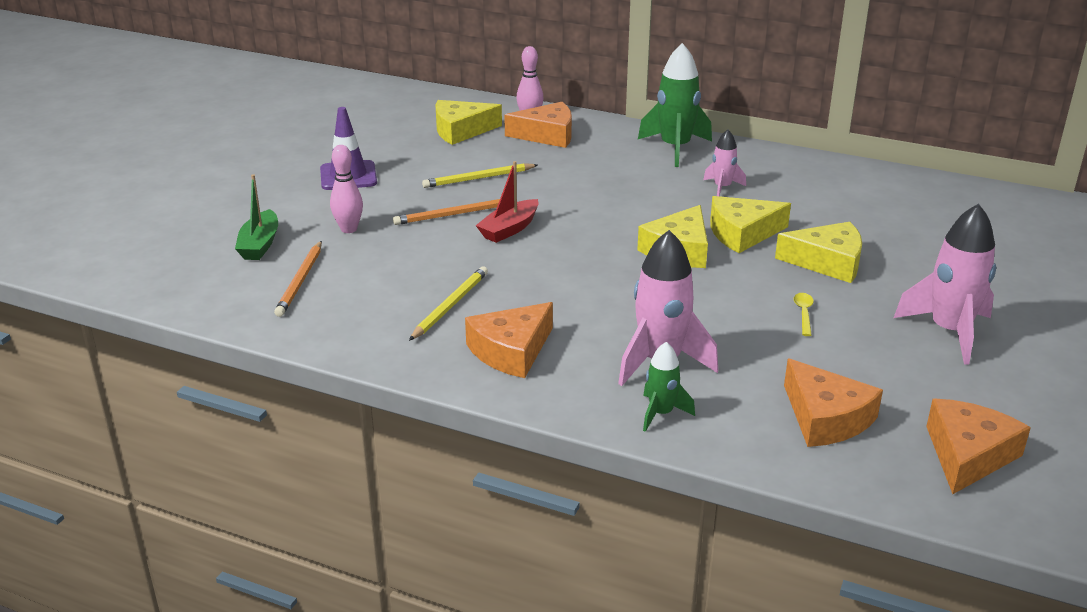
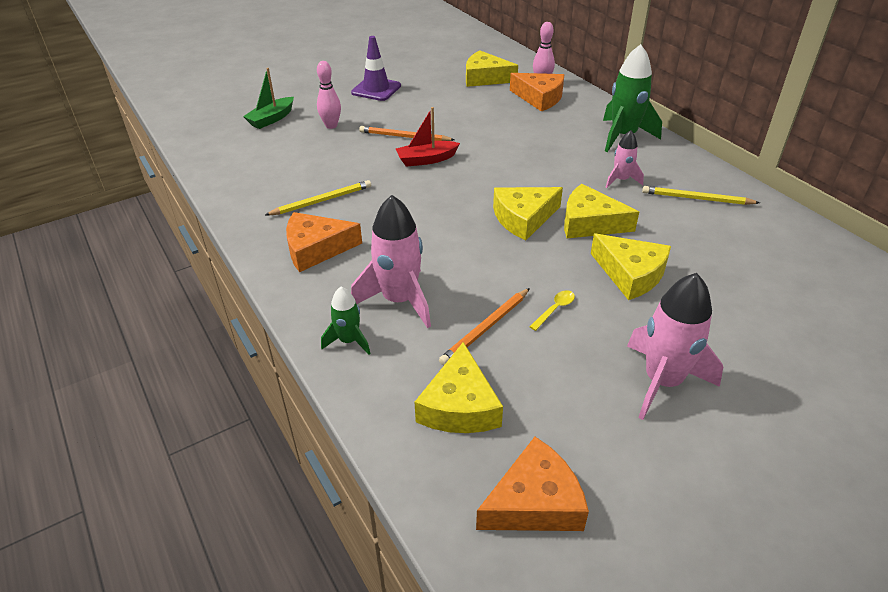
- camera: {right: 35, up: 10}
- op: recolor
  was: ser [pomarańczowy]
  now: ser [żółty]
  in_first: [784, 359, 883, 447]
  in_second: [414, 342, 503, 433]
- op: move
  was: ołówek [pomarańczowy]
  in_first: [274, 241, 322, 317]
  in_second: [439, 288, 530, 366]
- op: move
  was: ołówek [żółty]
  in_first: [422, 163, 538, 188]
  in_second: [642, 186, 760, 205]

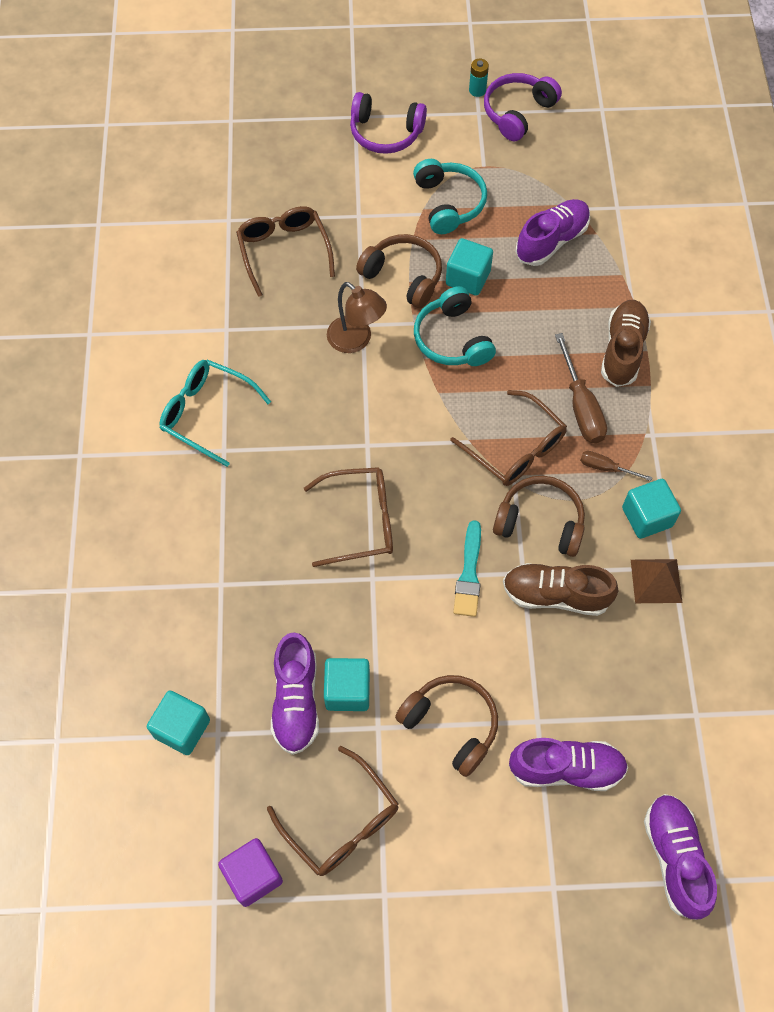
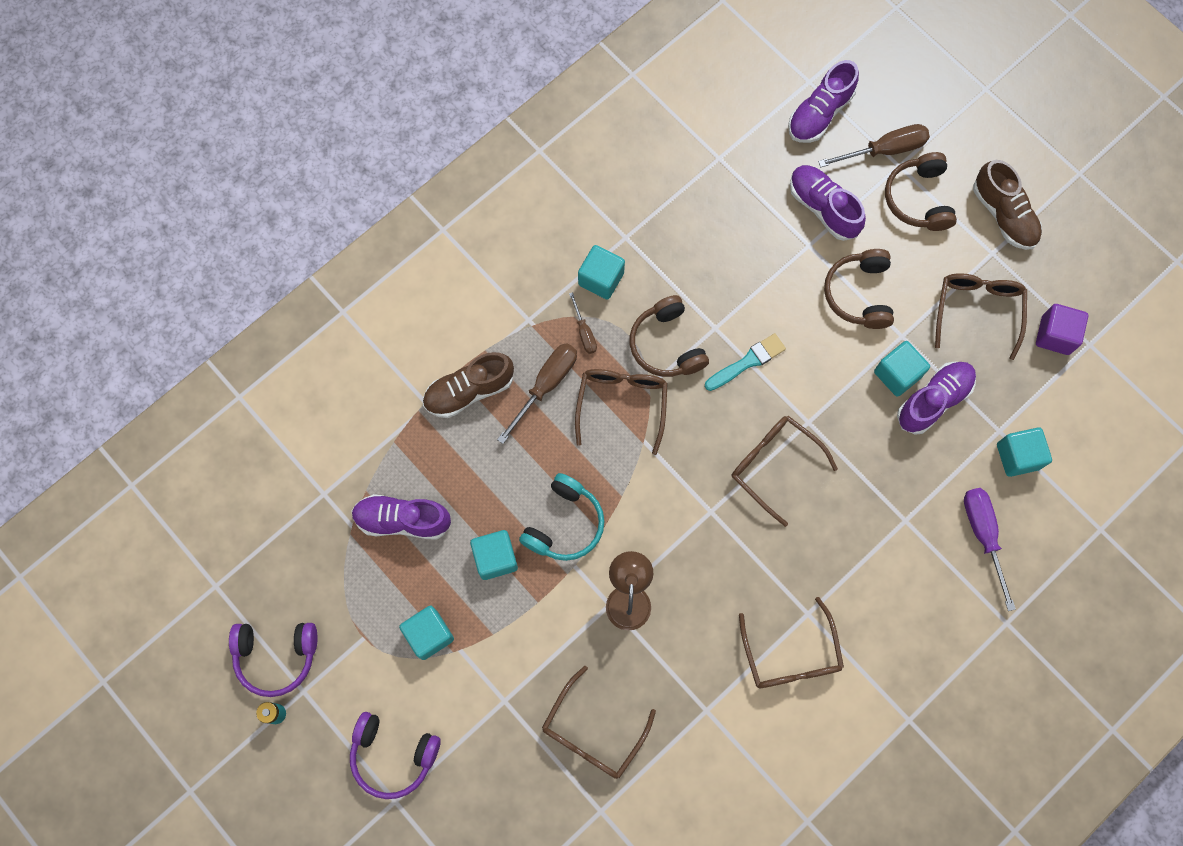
- camera: {right: -130, up: 10}
- op: rotate
  was: słuchawki [fioletowy]
  in_first: [350, 92, 427, 154]
  in_second: [350, 712, 441, 799]
  clockwise: 135
- op: replace
  was: słuchawki [turkusowy]
  now: sześcian [turkusowy]
  in_first: [413, 159, 487, 234]
  in_second: [399, 606, 454, 660]
- op: recolor
  was: okulary [turkusowy]
  now: okulary [brązowy]
  in_first: [159, 360, 271, 467]
  in_second: [739, 597, 844, 688]
- op: insert
  now: śrubokręt [brązowy]
  in_second: [818, 124, 930, 167]
- op: move
  was: słuchawki [brązowy]
  in_first: [356, 234, 442, 308]
  in_second: [885, 152, 957, 231]
- op: insert
  now: śrubokręt [fioletowy]
  in_second: [964, 488, 1016, 611]
- op: move
  was: but [brązowy]
  in_first: [503, 563, 618, 616]
  in_second: [973, 160, 1042, 250]
- op: delete
  was: piramida [brązowy]
  in_first: [631, 559, 683, 603]

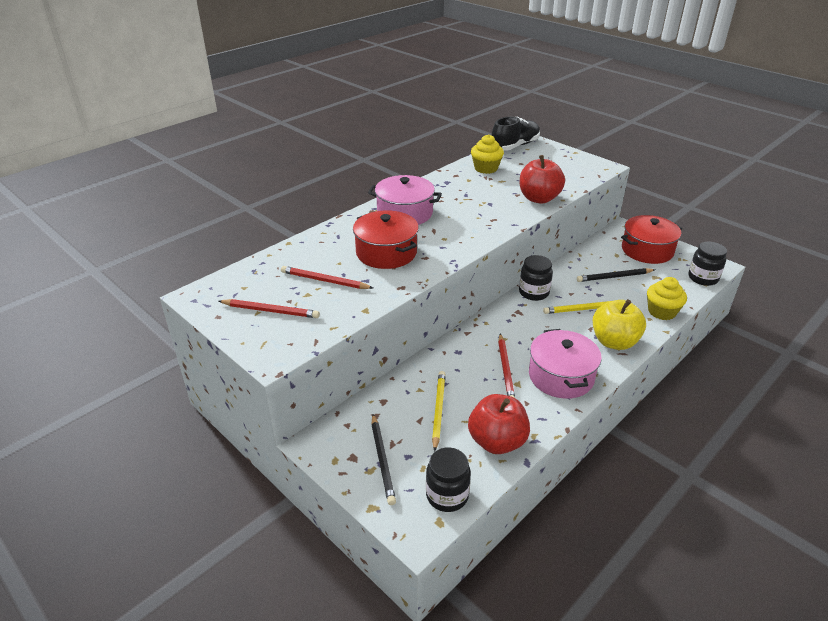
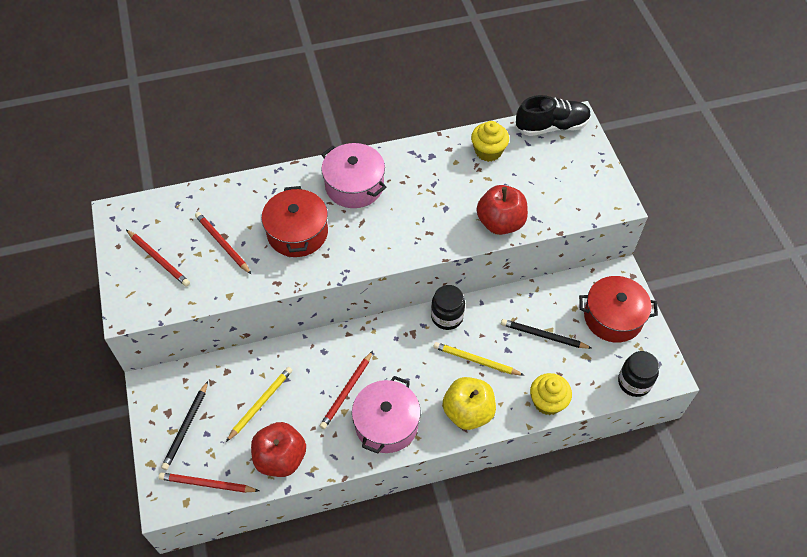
- camera: {right: 30, up: 20}
- op: replace
  was: słoik [czarny]
  now: ołówek [czerwony]
  in_first: [426, 447, 471, 512]
  in_second: [159, 472, 259, 493]

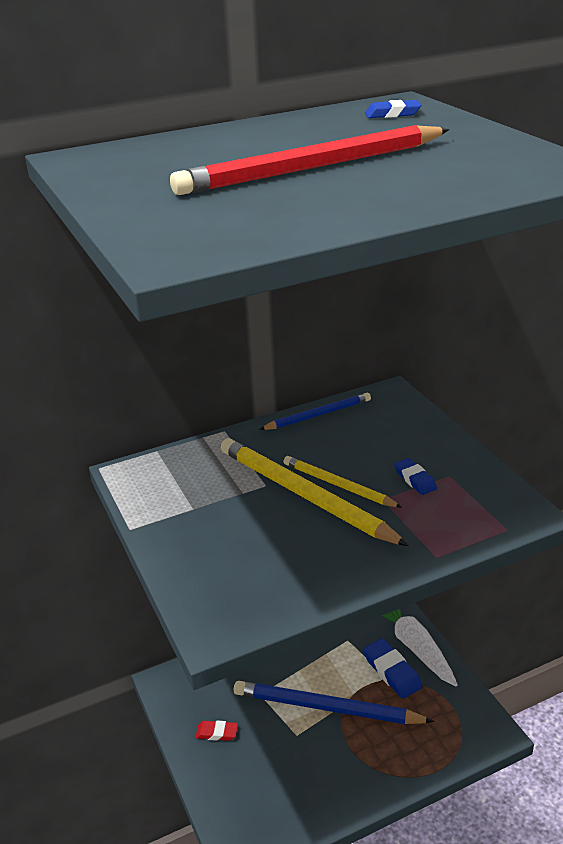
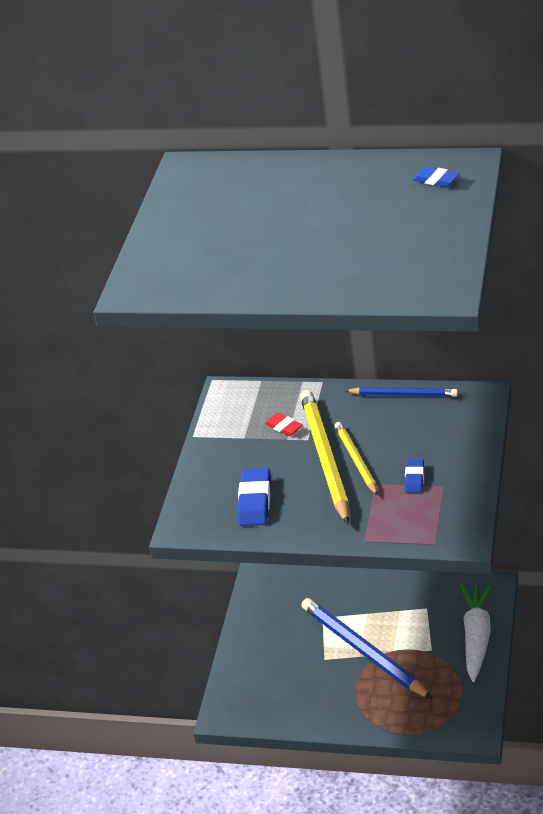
- camera: {right: 40, up: 5}
- op: move
  was: gumka do mazania [niebieski]
  in_first: [363, 638, 422, 699]
  in_second: [237, 468, 271, 526]
- op: move
  was: gumka do mazania [czerwony]
  in_first: [196, 720, 238, 741]
  in_second: [265, 413, 303, 436]
- op: delete
  was: ołówek [czerwony]
  in_first: [170, 125, 450, 195]

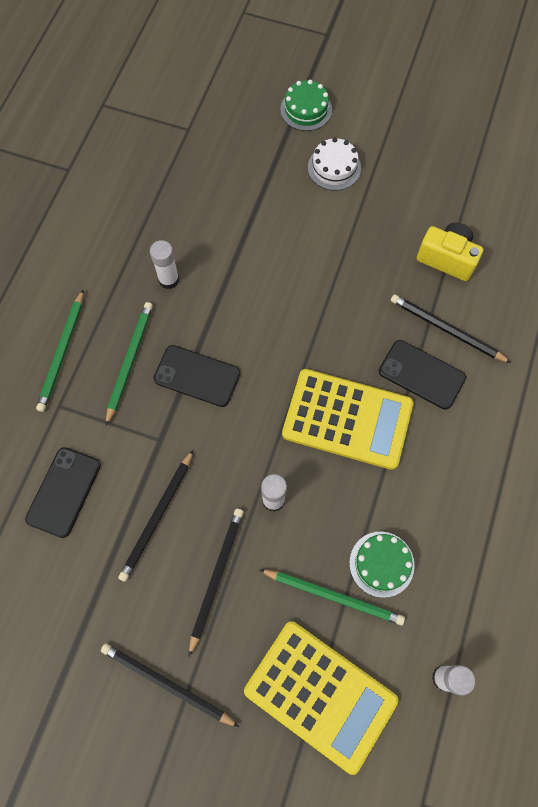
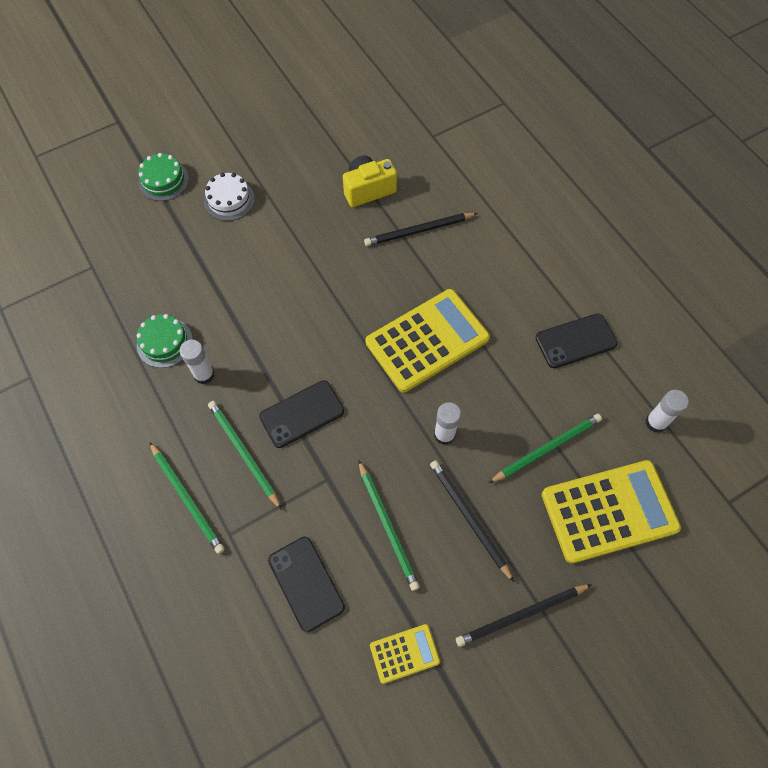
- camera: {right: -50, up: -5}
- op: move
  was: tort [zielony]
  in_first: [349, 532, 415, 598]
  in_second: [137, 314, 193, 368]
- op: recolor
  was: ołówek [czarny]
  now: ołówek [zielony]
  in_first: [118, 450, 193, 582]
  in_second: [358, 460, 420, 591]
- op: insert
  now: kalkulator [żółty]
  in_second: [370, 624, 440, 684]
- op: move
  was: telefon [czarny]
  in_first: [379, 340, 466, 410]
  in_second: [536, 313, 618, 368]

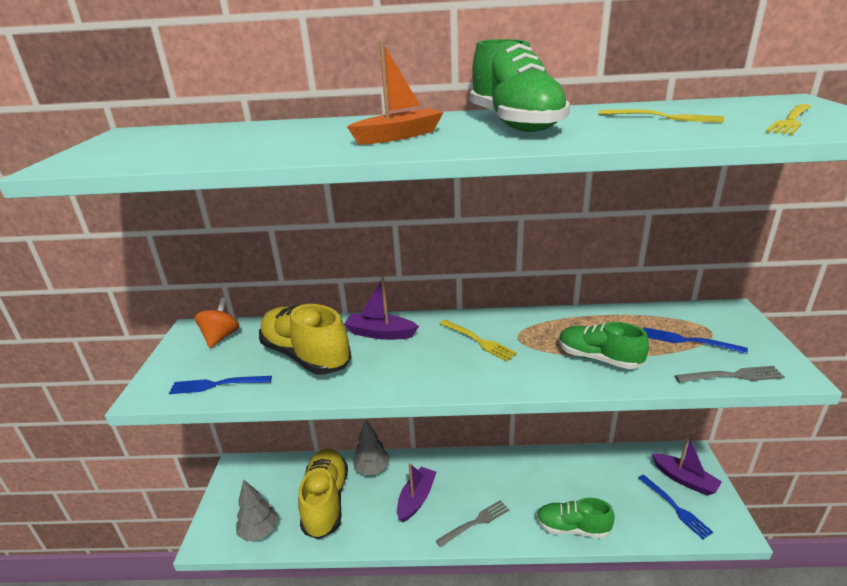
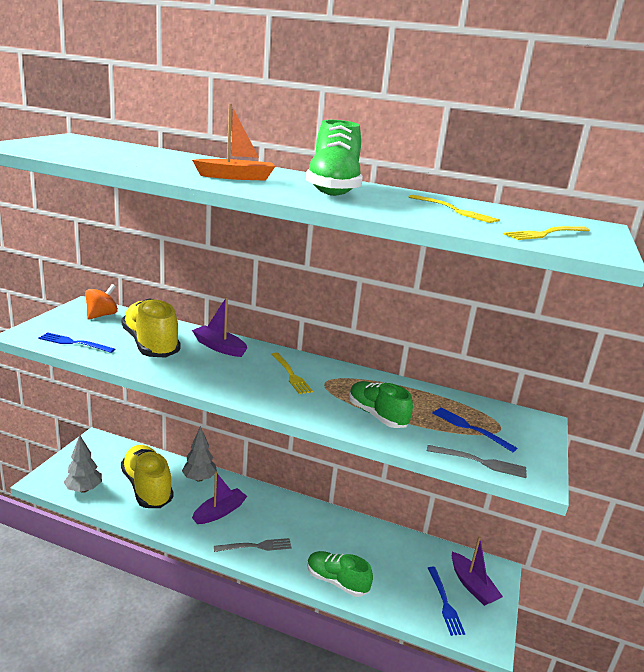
- camera: {right: 15, up: -5}
- op: rotate
  was: but [żółty]
  in_first: [298, 448, 348, 539]
  in_second: [121, 445, 173, 508]
  clockwise: -45

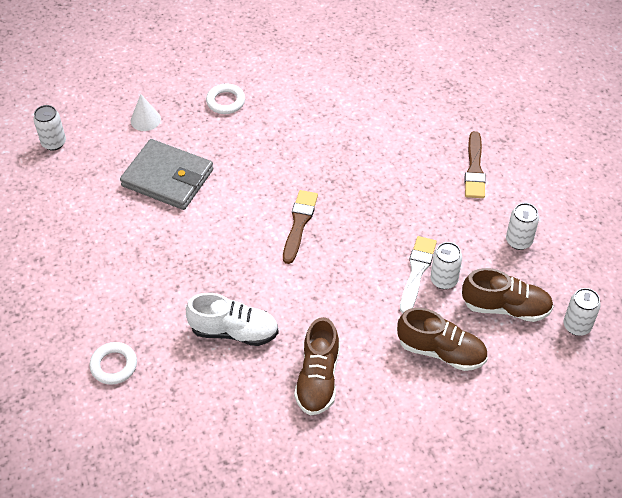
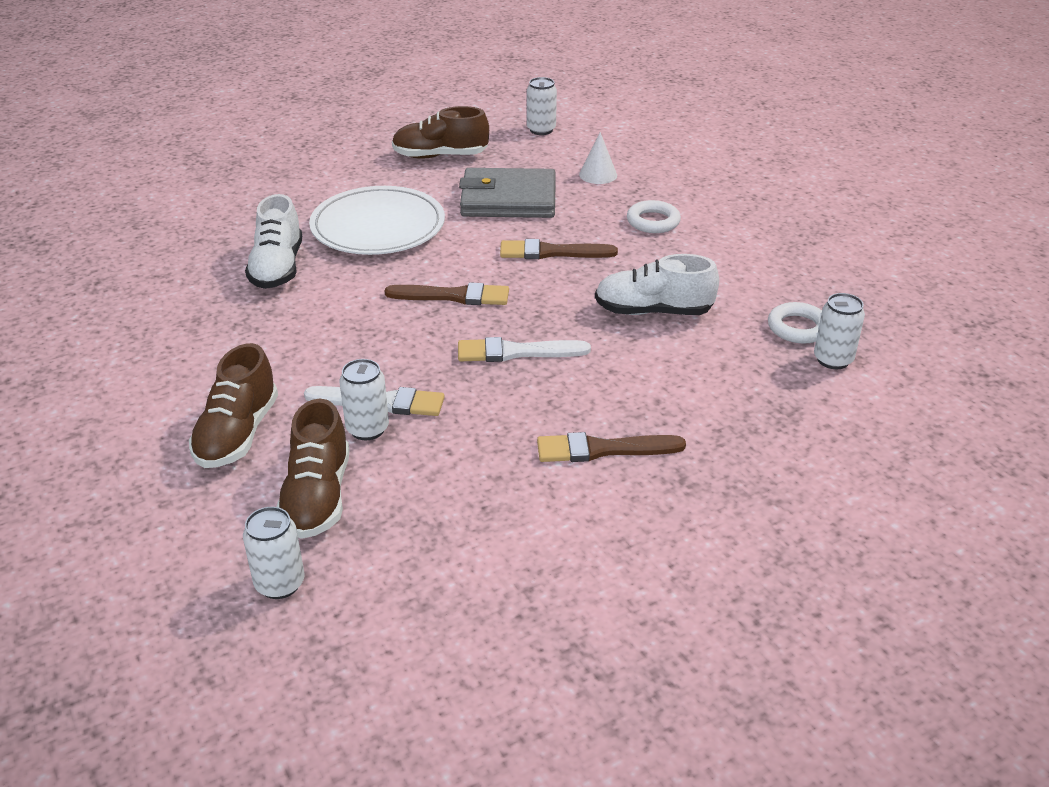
- camera: {right: 80, up: -15}
- op: insert
  now: talerz [biały]
  in_second: [309, 186, 445, 255]
- op: move
  was: but [brązowy]
  in_first: [294, 317, 340, 415]
  in_second: [392, 106, 489, 159]
- op: insert
  now: pędzel [biały]
  in_second: [458, 337, 591, 362]
- op: rotate
  was: portfel [szary]
  in_first: [120, 139, 214, 210]
  in_second: [459, 168, 556, 218]
  clockwise: 75
- op: insert
  now: pędzel [brązowy]
  in_second: [500, 239, 618, 259]
- op: insert
  now: but [biały]
  in_second: [595, 254, 719, 315]
- op: move
  was: pierścień [biały]
  in_first: [90, 342, 137, 385]
  in_second: [768, 302, 822, 344]
- op: move
  was: puszka [biały]
  in_first: [506, 203, 539, 250]
  in_second: [814, 293, 865, 369]

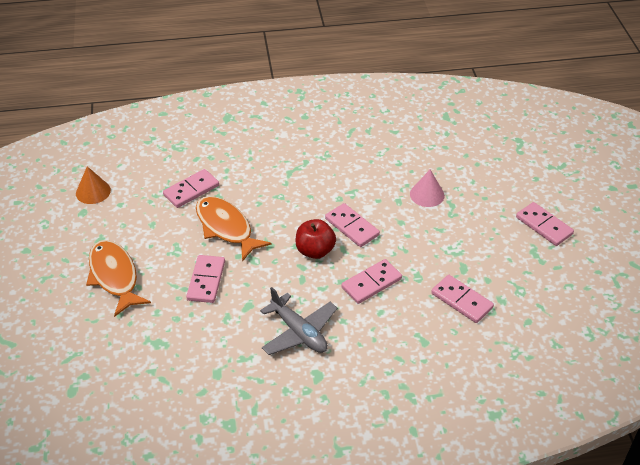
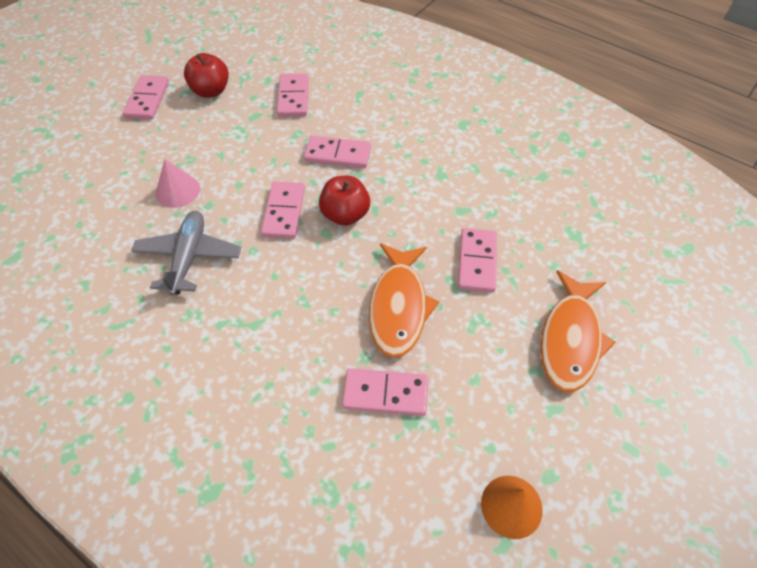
- camera: {right: -135, up: 10}
- op: move
  was: samolot [szary]
  in_first: [260, 287, 337, 355]
  in_second: [131, 211, 241, 296]
- op: insert
  now: jabłko [czerwony]
  in_second: [184, 53, 229, 98]
- op: rotate
  was: kostka domina [różowy]
  in_first: [186, 255, 225, 303]
  in_second: [458, 228, 497, 293]
  clockwise: -45

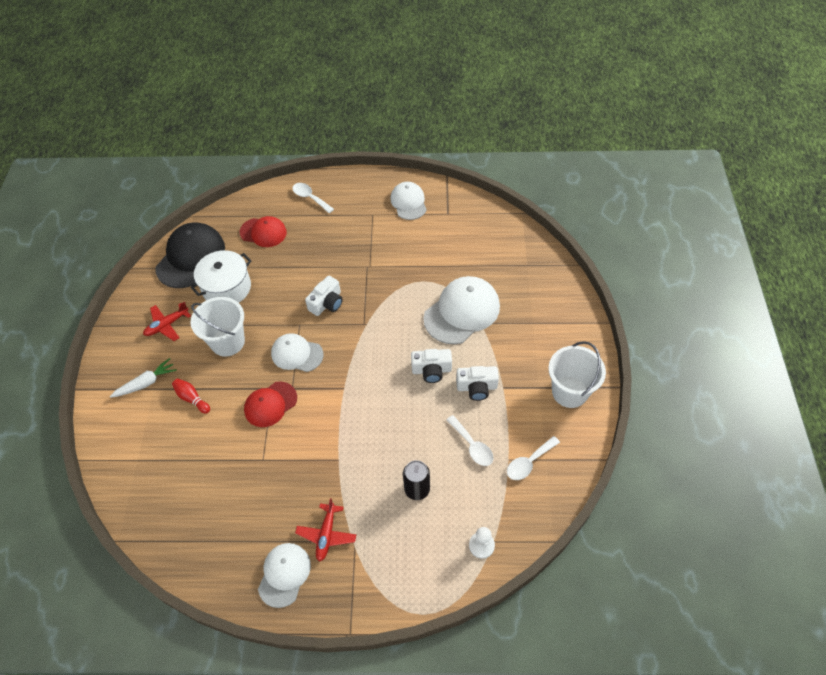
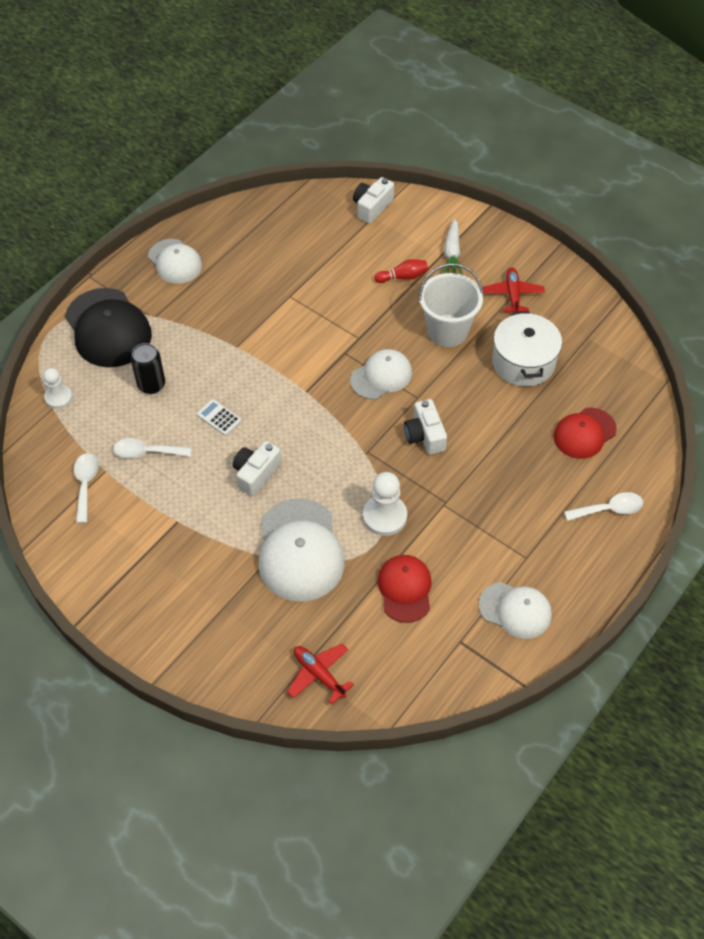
- camera: {right: 125, up: 0}
- op: move
  was: czapka [czarny]
  in_first: [155, 222, 225, 288]
  in_second: [65, 288, 152, 367]
- op: insert
  now: kalkulator [biały]
  in_second: [197, 399, 242, 436]
- op: move
  was: samolot [czerwony]
  in_first: [295, 498, 356, 562]
  in_second: [287, 644, 354, 704]
- op: move
  was: aparat fotograficzny [biały]
  in_first: [456, 366, 499, 401]
  in_second: [353, 177, 394, 224]
- op: insert
  now: pionek [biały]
  in_second: [363, 472, 407, 536]
- op: move
  was: czapka [czerwony]
  in_first: [244, 381, 297, 427]
  in_second: [377, 555, 432, 623]
- op: delete
  was: wiadro [biały]
  in_first: [548, 341, 606, 408]

